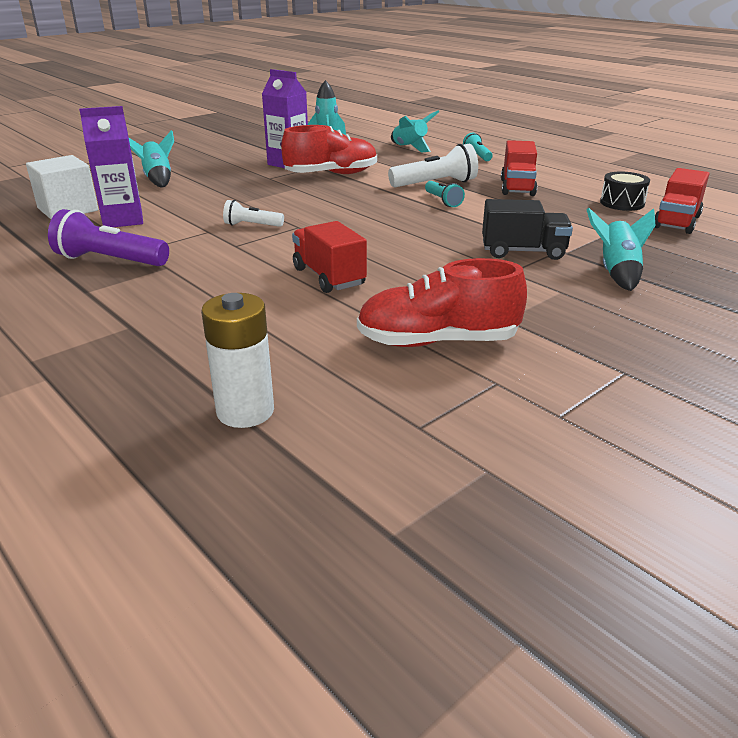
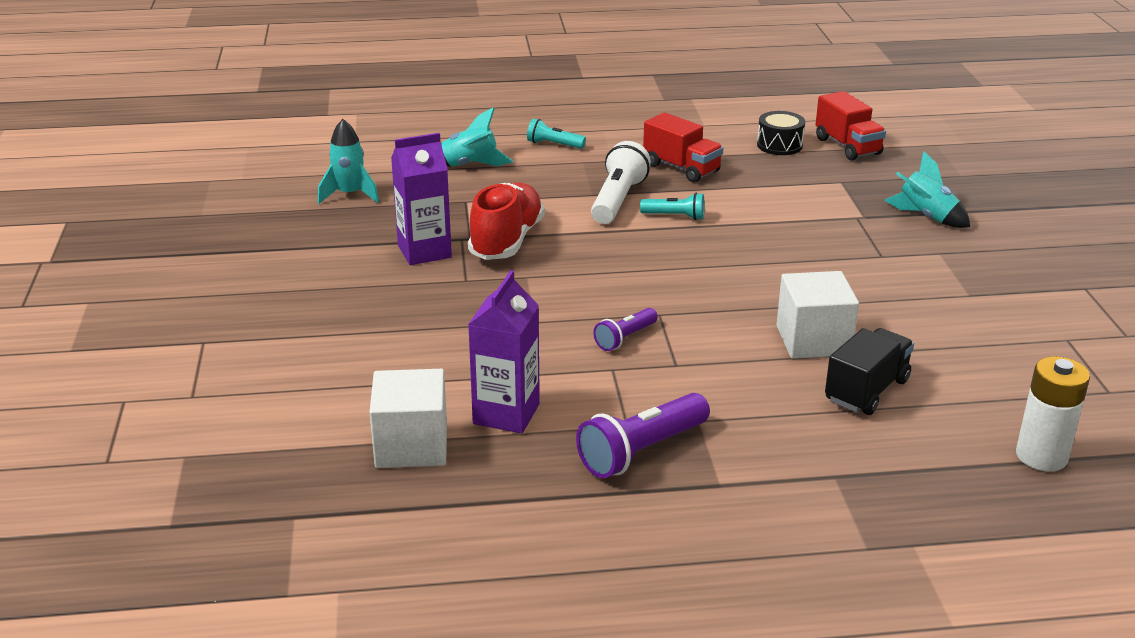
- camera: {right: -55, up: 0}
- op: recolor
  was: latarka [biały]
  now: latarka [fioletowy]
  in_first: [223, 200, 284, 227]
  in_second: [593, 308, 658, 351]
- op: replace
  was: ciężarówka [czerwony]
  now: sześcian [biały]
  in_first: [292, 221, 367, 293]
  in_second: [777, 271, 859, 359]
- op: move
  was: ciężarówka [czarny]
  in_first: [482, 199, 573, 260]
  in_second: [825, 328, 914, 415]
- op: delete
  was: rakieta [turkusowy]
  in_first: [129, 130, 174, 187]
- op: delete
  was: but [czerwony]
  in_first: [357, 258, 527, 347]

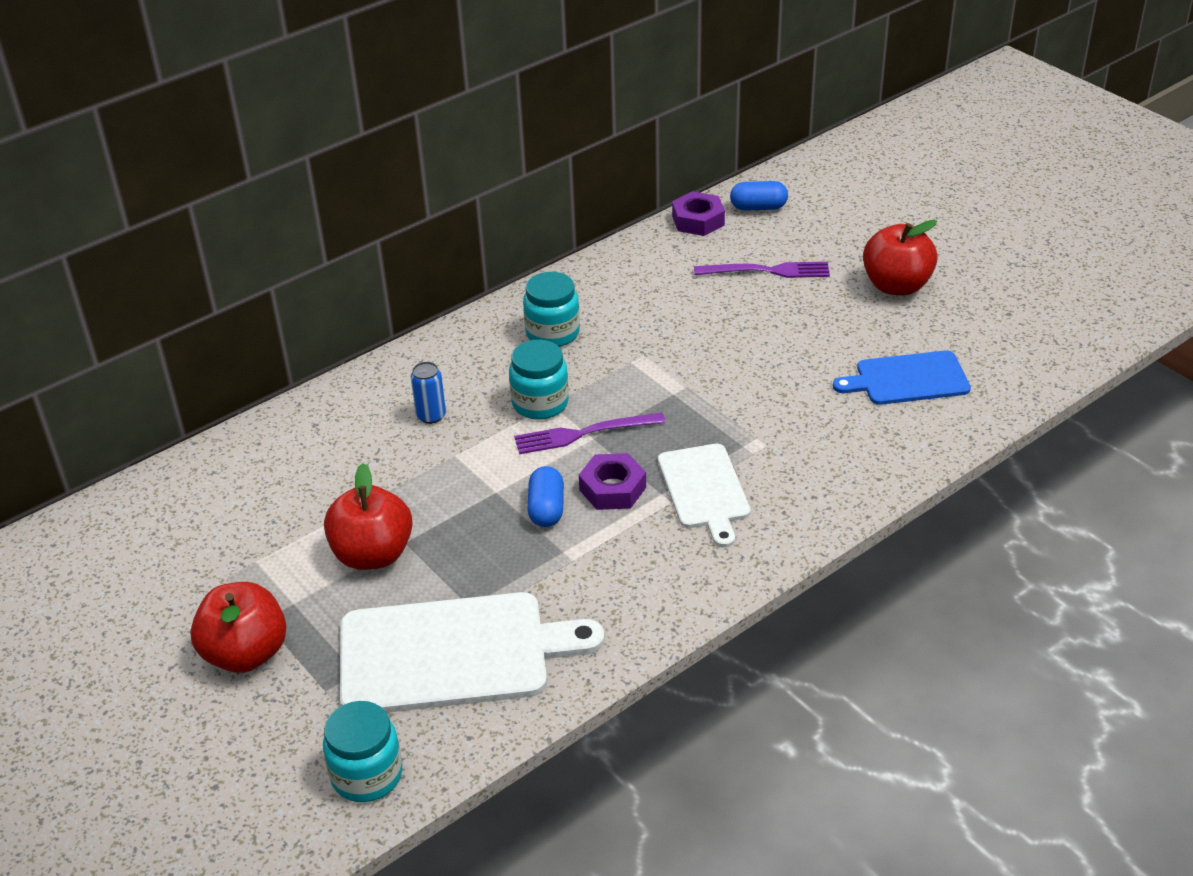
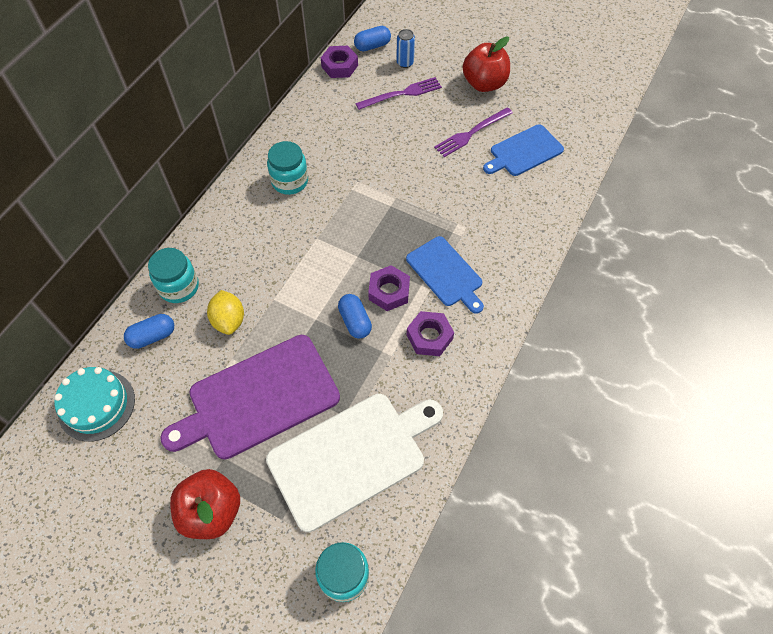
- camera: {right: -25, up: 20}
- op: insert
  now: tort [turkusowy]
  in_second: [54, 367, 135, 442]
- op: insert
  now: kapsułka [niebieski]
  in_second: [124, 314, 174, 349]
- op: move
  was: słoik [turkusowy]
  in_first: [509, 340, 569, 420]
  in_second: [148, 248, 199, 303]
- op: replace
  was: jabłko [czerwony]
  now: deska do krojenia [fioletowy]
  in_first: [324, 463, 413, 570]
  in_second: [160, 335, 340, 459]
- op: insert
  now: cytryna [żółty]
  in_second: [207, 290, 244, 335]
- op: move
  was: puszka [niebieski]
  in_first: [411, 362, 446, 424]
  in_second: [396, 29, 415, 68]
- op: recolor
  was: deska do krojenia [biały]
  now: deska do krojenia [niebieski]
  in_first: [658, 444, 751, 548]
  in_second: [406, 236, 484, 314]
- op: insert
  now: nakrętka [fioletowy]
  in_second: [407, 311, 454, 356]
- op: move
  was: widelec [fioletowy]
  in_first: [514, 412, 666, 454]
  in_second: [434, 107, 513, 157]

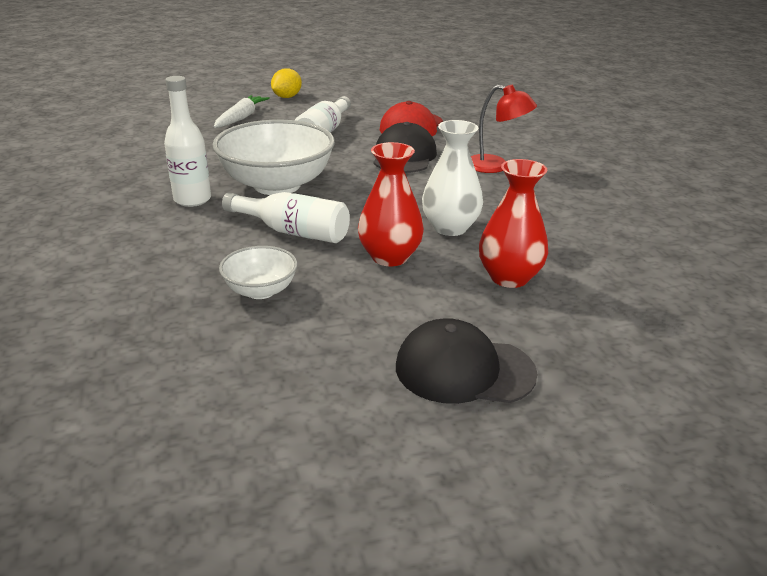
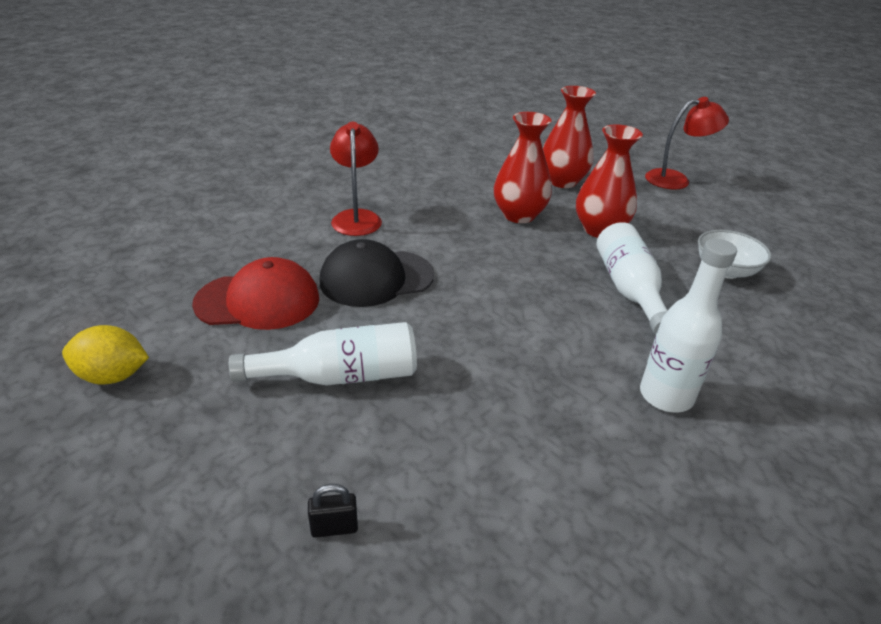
- camera: {right: -120, up: 5}
- op: move
  was: cytryna [żółty]
  in_first: [271, 68, 302, 98]
  in_second: [62, 325, 149, 385]
- op: replace
  was: marchewka [biały]
  now: kłódka [czarny]
  in_first: [214, 95, 270, 128]
  in_second: [308, 484, 358, 538]
- op: recolor
  was: wazon [biały]
  now: wazon [czerwony]
  in_first: [422, 120, 483, 236]
  in_second: [494, 112, 552, 223]
- op: replace
  was: czapka [czarny]
  now: lampka [czerwony]
  in_first: [396, 318, 537, 404]
  in_second: [645, 97, 729, 189]
- op: delete
  was: miska [biały]
  in_first: [213, 120, 335, 195]

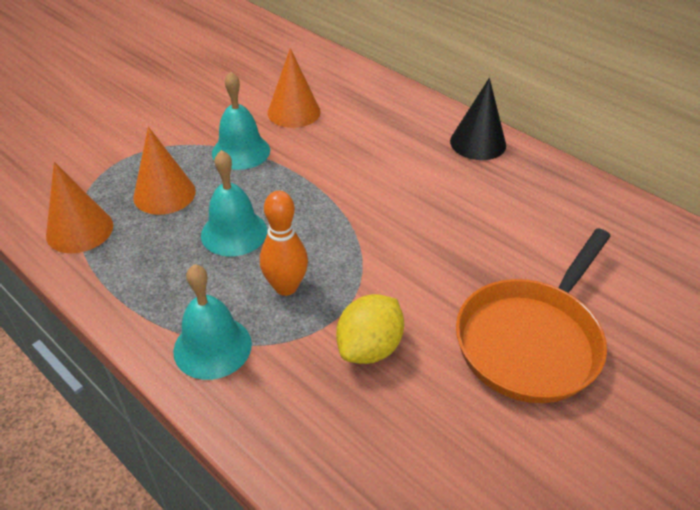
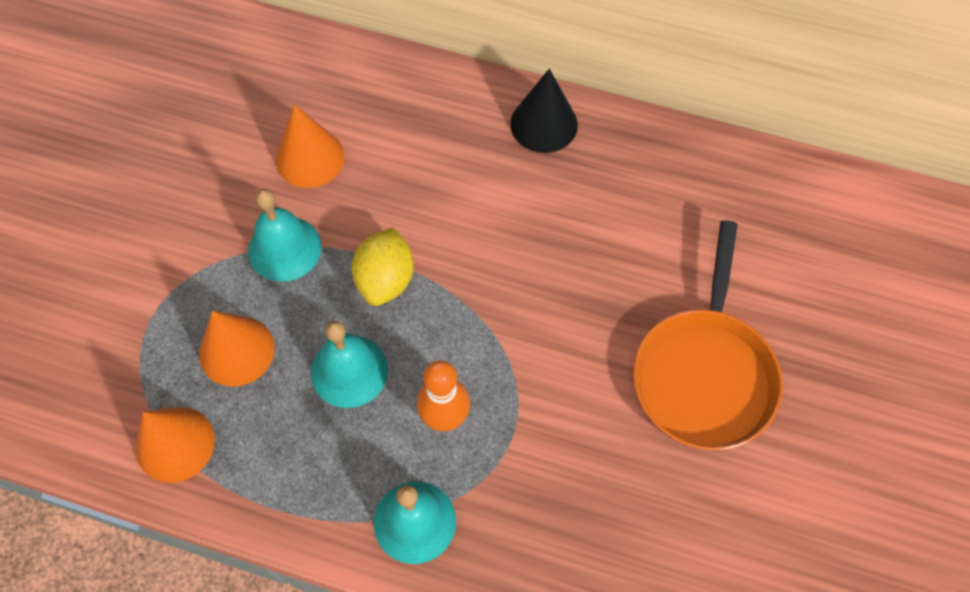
- camera: {right: -25, up: 20}
- op: move
  was: cytryna [żółty]
  in_first: [336, 294, 404, 364]
  in_second: [352, 227, 414, 306]

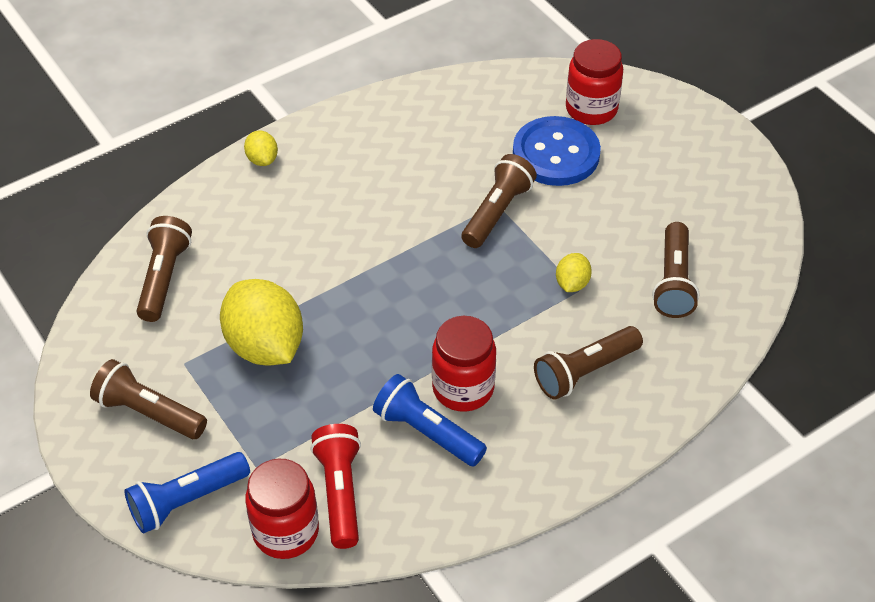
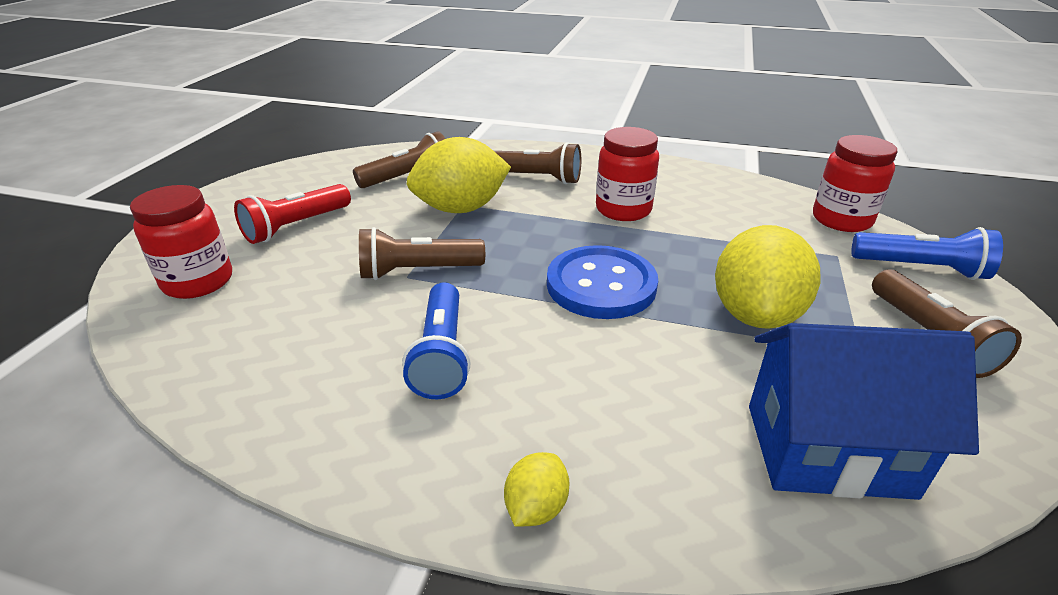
- camera: {right: -130, up: -15}
- op: move
  was: latarka [czerwony]
  in_first: [310, 424, 361, 549]
  in_second: [234, 184, 351, 244]
- op: move
  was: latarka [niebieski]
  in_first: [373, 374, 487, 467]
  in_second: [403, 282, 471, 399]
- op: resize
  was: cytryna [żółty]
  in_first: [556, 253, 592, 292]
  in_second: [407, 137, 511, 213]
  ratio: 2.15
- op: move
  was: guzik [niebieski]
  in_first: [513, 116, 601, 186]
  in_second: [547, 245, 658, 319]
- op: replace
  was: latarka [brązowy]
  now: domek [niebieski]
  in_first: [136, 216, 192, 322]
  in_second: [749, 323, 979, 500]

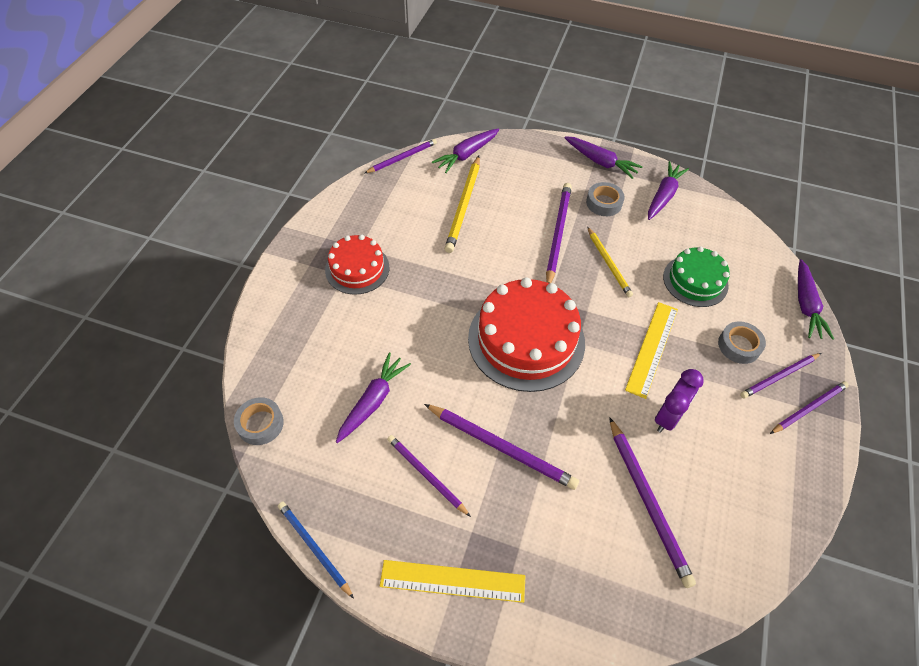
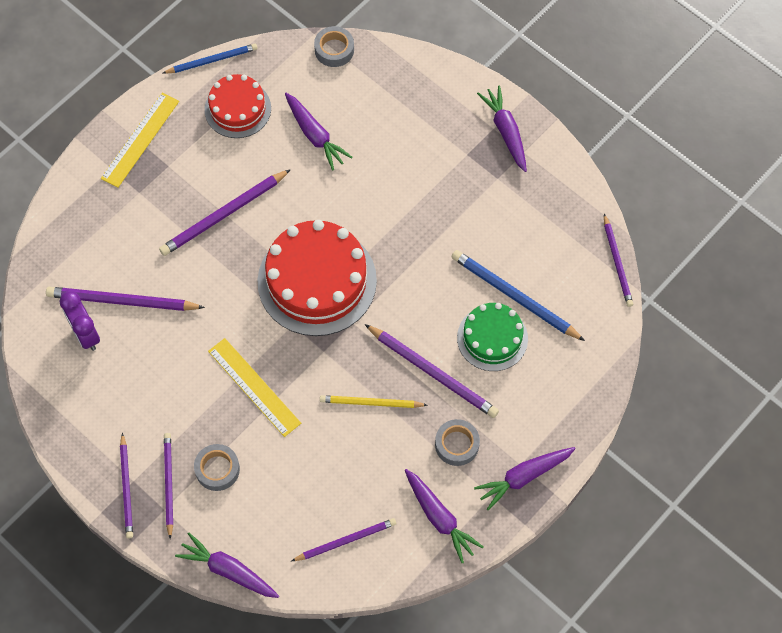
- camera: {right: 115, up: 10}
- op: move
  was: budzik [fioletowy]
  in_first: [655, 369, 704, 433]
  in_second: [60, 291, 100, 351]
- op: move
  was: tort [czerwony]
  in_first: [325, 235, 389, 295]
  in_second: [205, 74, 271, 138]
- op: move
  was: ołówek [fioletowy]
  in_first: [387, 435, 471, 517]
  in_second: [292, 518, 396, 561]
- op: recolor
  was: ołówek [żółty]
  now: ołówek [niebieski]
  in_first: [445, 156, 480, 253]
  in_second: [452, 250, 585, 341]
- op: move
  was: tort [zielony]
  in_first: [663, 247, 730, 307]
  in_second: [457, 303, 528, 371]
- op: move
  was: marchewka [fioletowy]
  in_first: [432, 128, 499, 173]
  in_second: [477, 85, 527, 172]

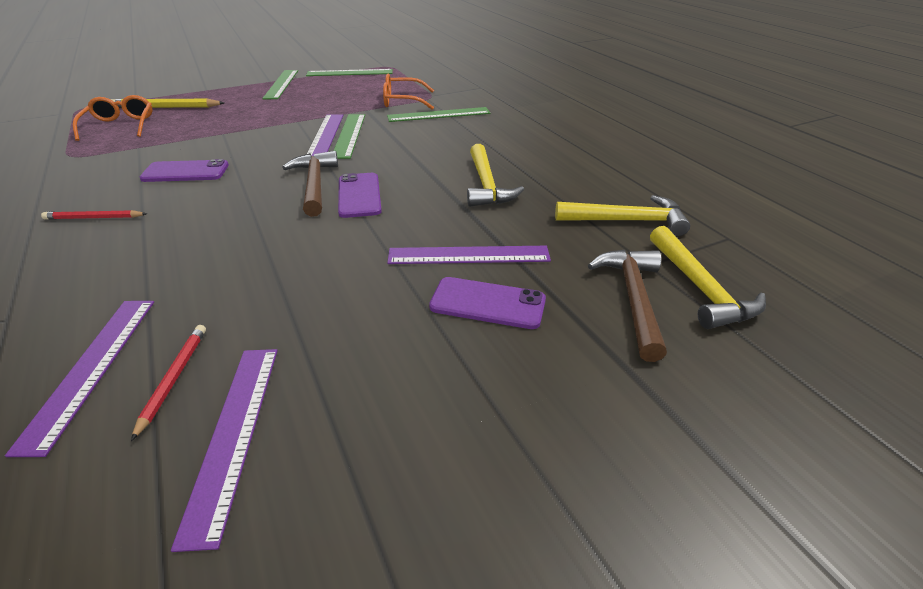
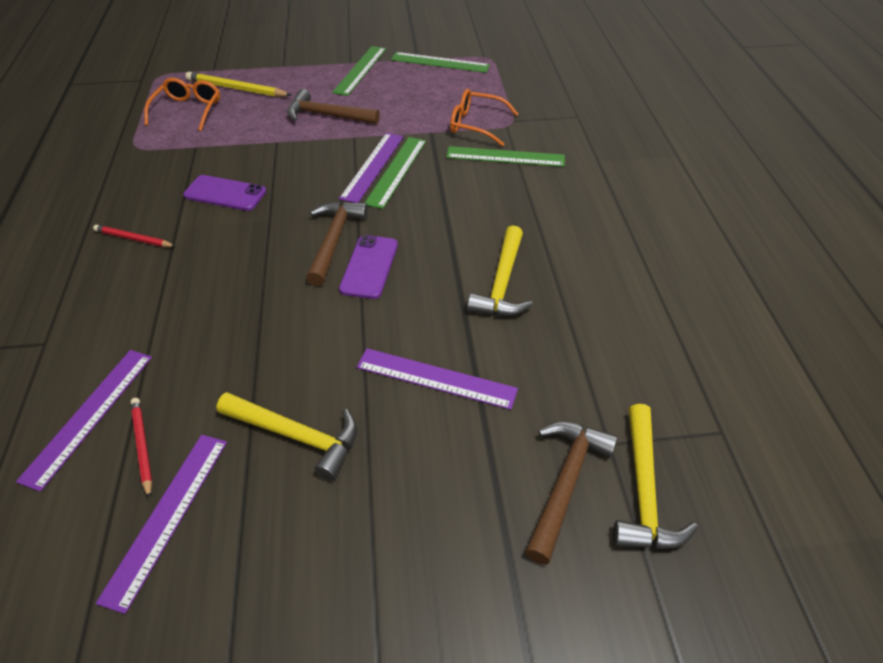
- camera: {right: 20, up: 10}
- op: rotate
  was: ołówek [czerwony]
  in_first: [131, 325, 206, 441]
  in_second: [131, 398, 152, 499]
  clockwise: -45
- op: move
  was: młotek [żółty]
  in_first: [555, 195, 690, 236]
  in_second: [216, 392, 357, 481]
- op: insert
  now: młotek [brązowy]
  in_second: [287, 89, 380, 124]
- op: delete
  was: telefon [fioletowy]
  in_first: [429, 277, 546, 329]

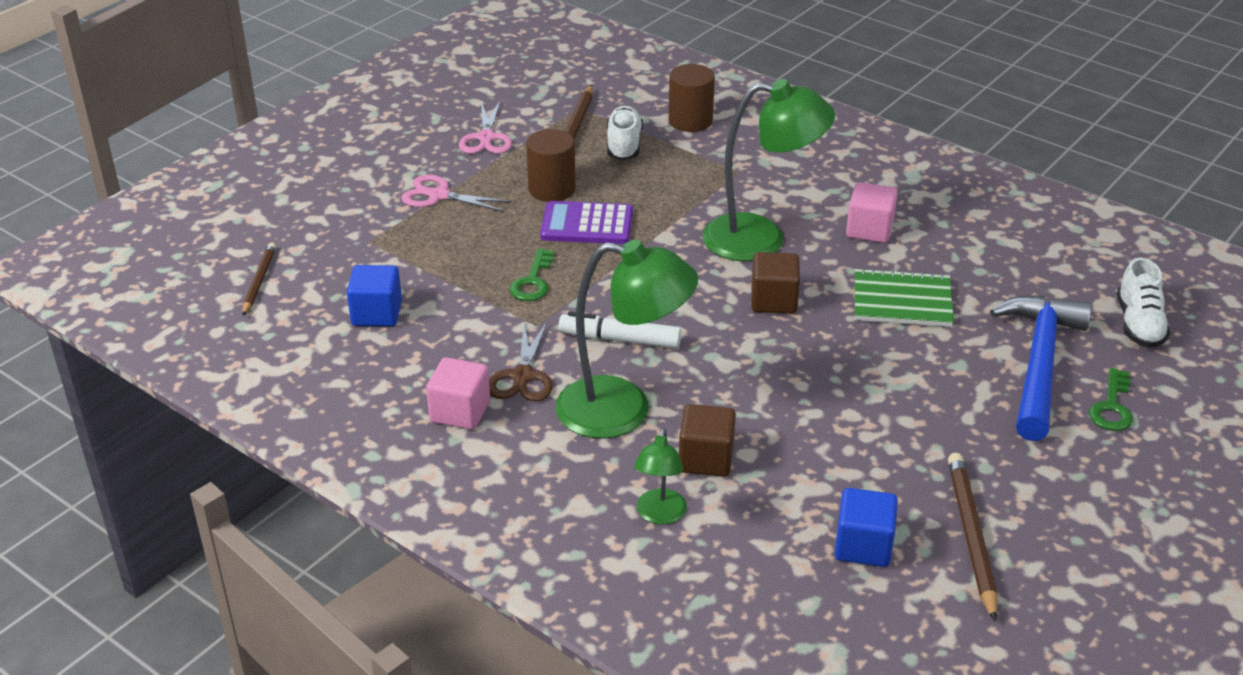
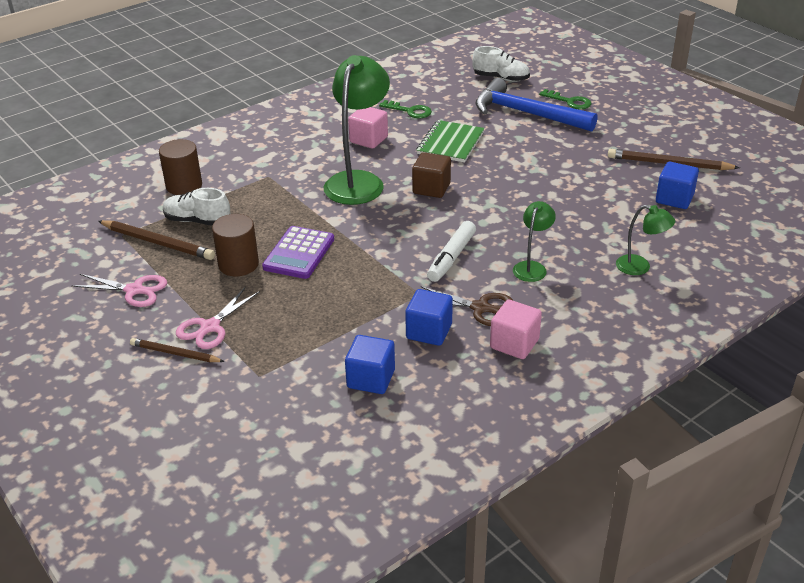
- camera: {right: -75, up: 0}
- op: move
  was: ołówek [brązowy]
  in_first: [242, 243, 276, 316]
  in_second: [130, 338, 225, 362]
- op: move
  was: klucz [zielony]
  in_first: [510, 248, 554, 301]
  in_second: [379, 100, 432, 118]
- op: insert
  now: sześcian [niebieski]
  in_second: [405, 289, 453, 346]
- op: resize
  was: lampka [zielony]
  in_first: [555, 240, 698, 439]
  in_second: [513, 201, 556, 282]
  ratio: 0.5
- op: delete
  was: sześcian [brązowy]
  in_first: [679, 404, 736, 477]

